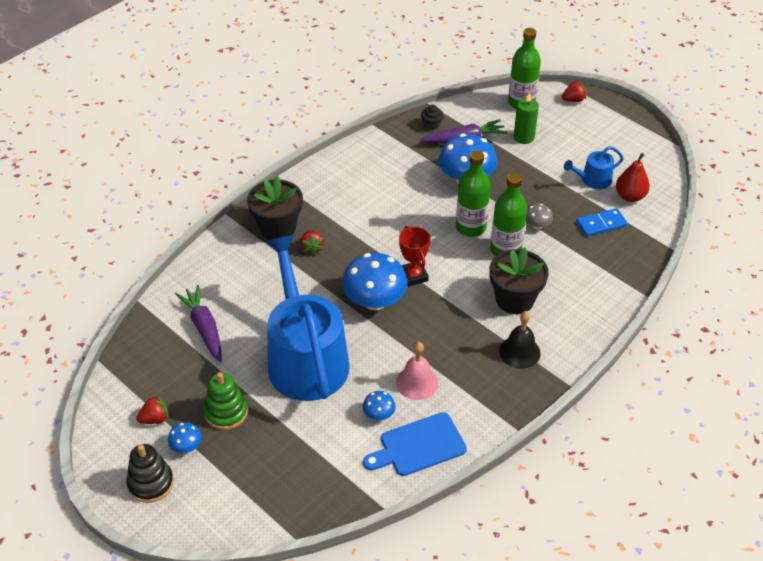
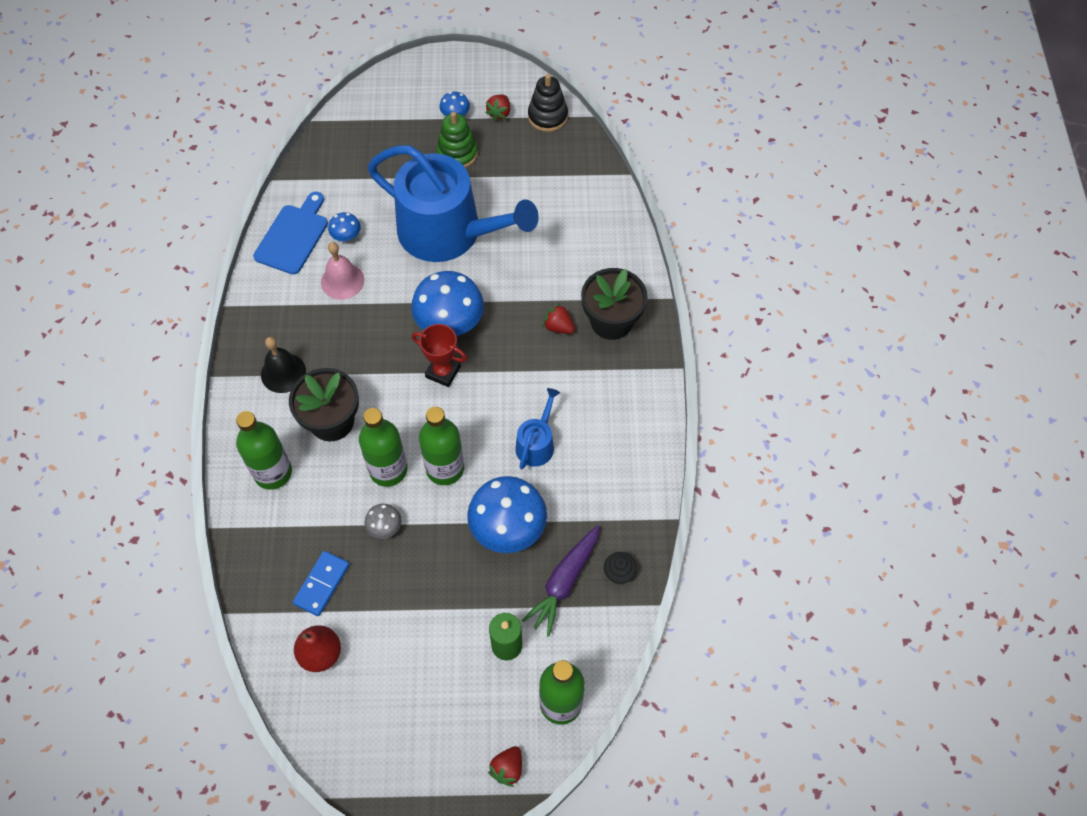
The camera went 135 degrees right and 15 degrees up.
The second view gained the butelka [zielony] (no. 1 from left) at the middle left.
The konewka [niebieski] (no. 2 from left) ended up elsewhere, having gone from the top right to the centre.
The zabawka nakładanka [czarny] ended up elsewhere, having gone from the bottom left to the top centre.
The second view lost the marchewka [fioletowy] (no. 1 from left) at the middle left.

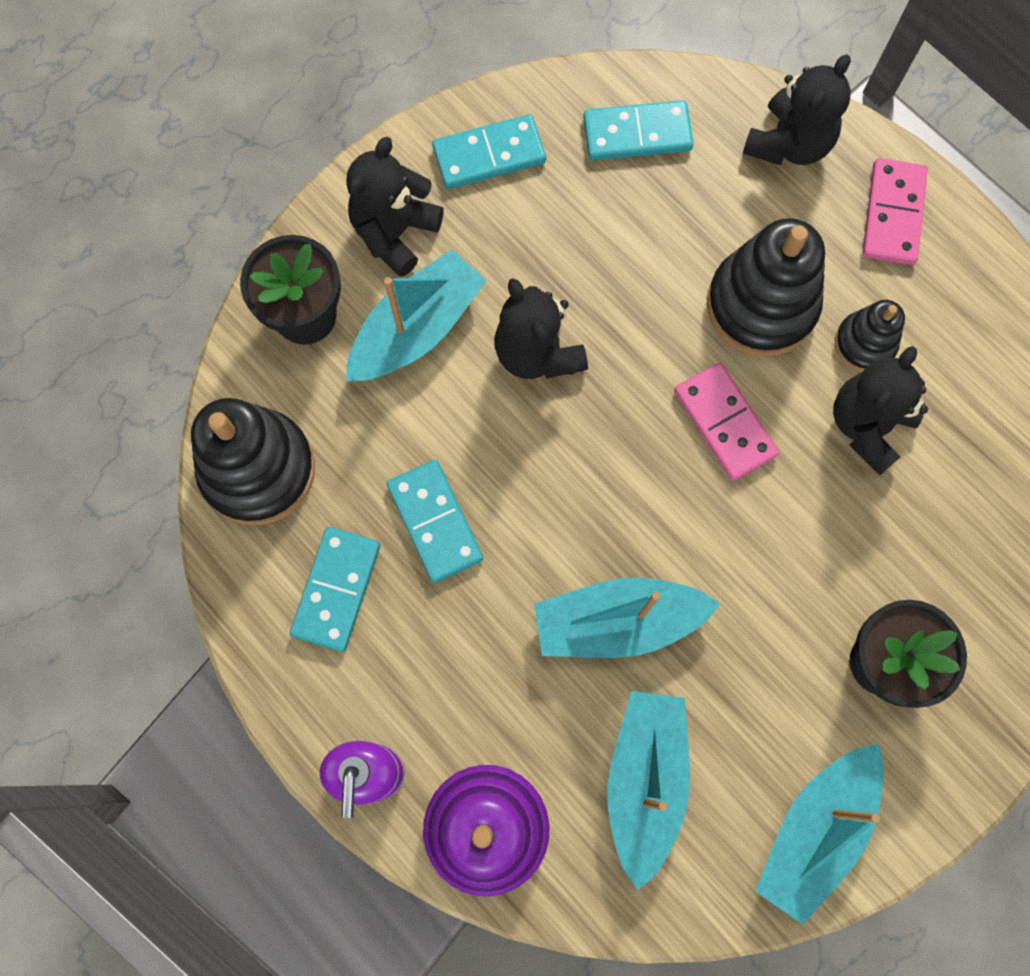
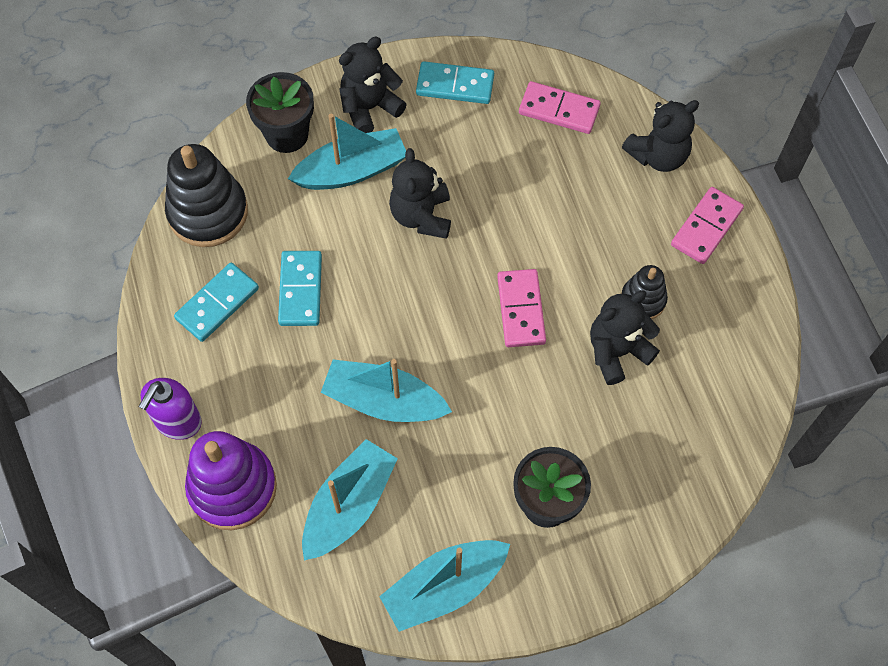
The camera went 25 degrees right and 10 degrees down.
What was the kostka domina [turkusowy] (no. 4 from left) at the top centre turned into the kostka domina [różowy] (no. 2 from left) at the top centre.
The second view lost the zabawka nakładanka [czarny] (no. 2 from left) at the top right.

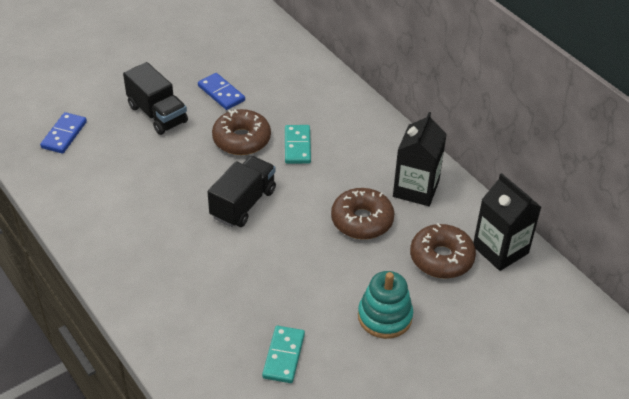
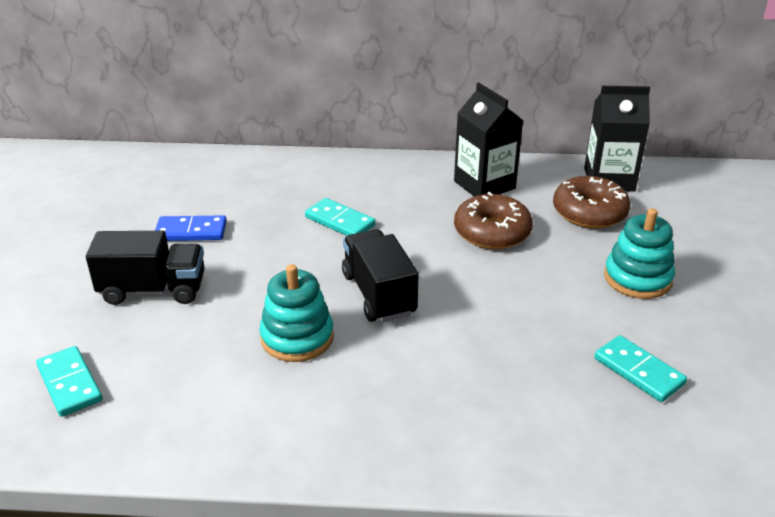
The camera went 50 degrees left and 10 degrees down.
What was the kostka domina [niebieski] (no. 1 from left) at the middle left turned into the kostka domina [turkusowy] (no. 1 from left) at the bottom left.
The second view gained the zabawka nakładanka [turkusowy] (no. 1 from left) at the centre.
The second view lost the donut [brązowy] (no. 1 from left) at the top centre.

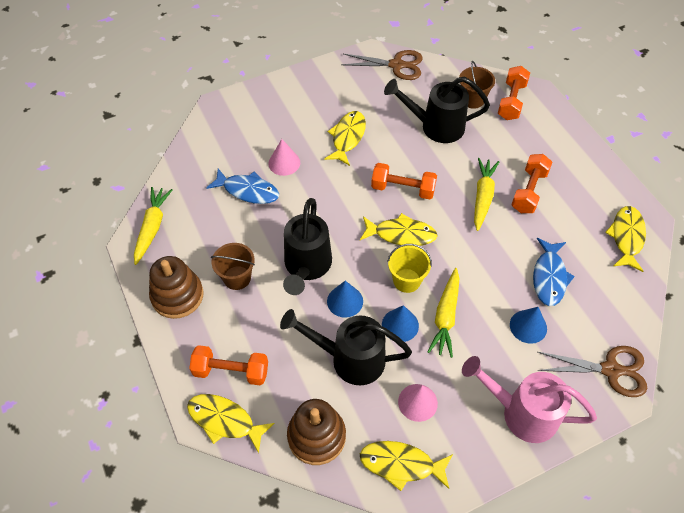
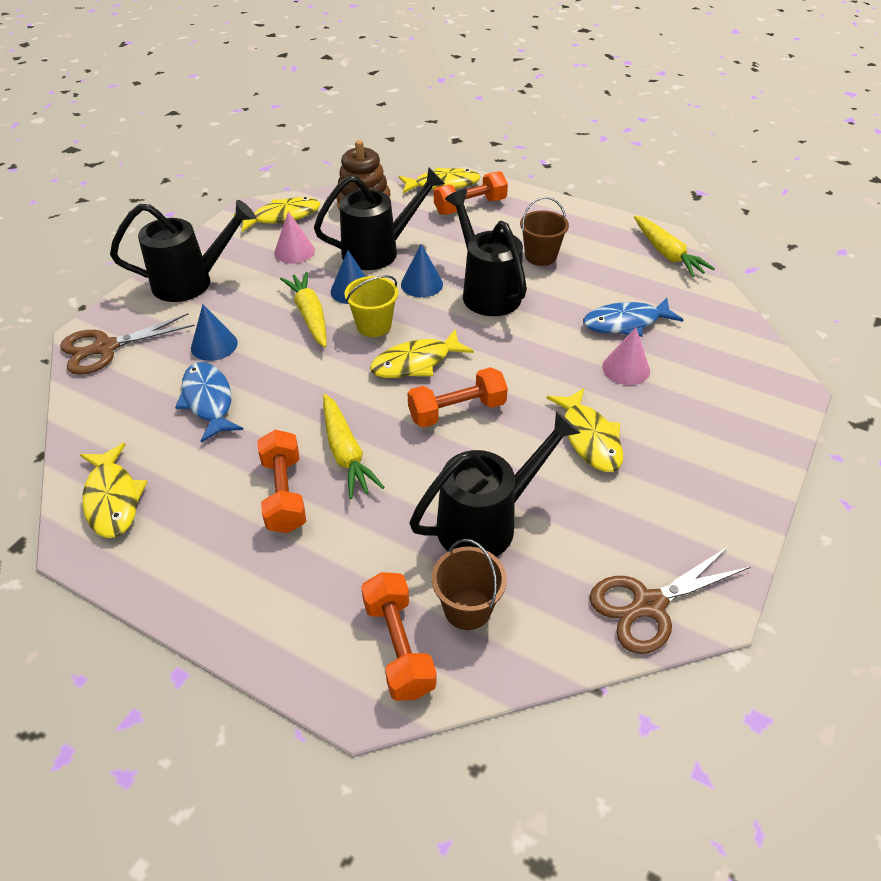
The camera went 145 degrees right and 10 degrees down.
What was the konewka [różowy] at the bottom right turned into the konewka [czarny] (no. 1 from left) at the top left.
The second view lost the zabawka nakładanka [brązowy] (no. 1 from left) at the middle left.

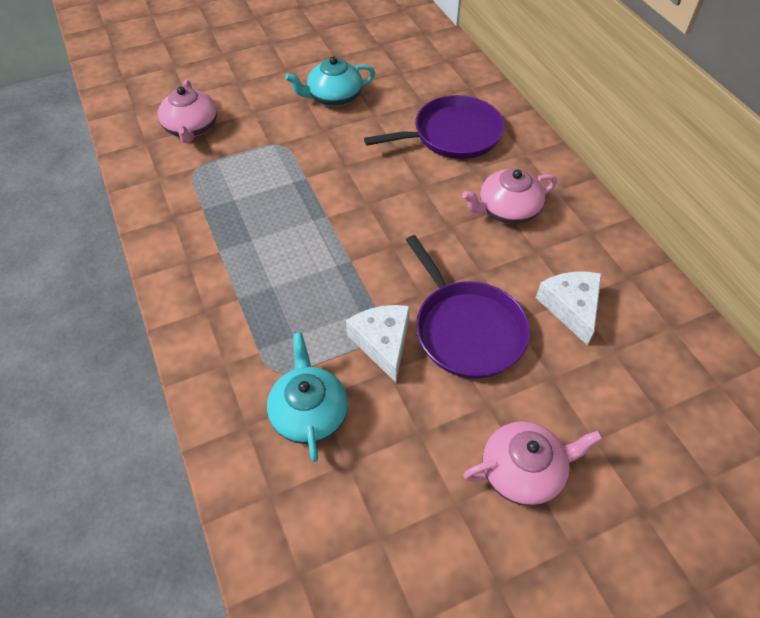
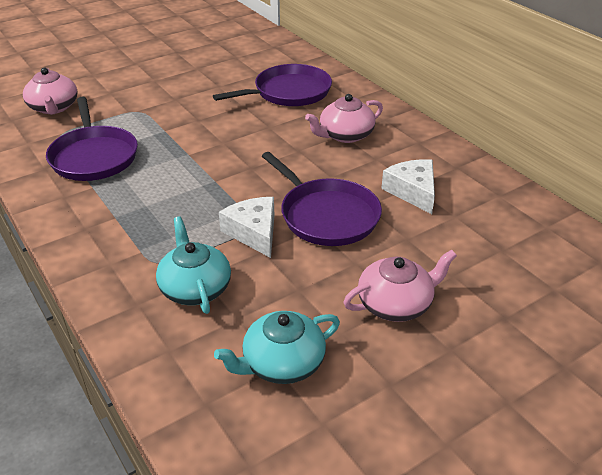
The camera went 10 degrees left and 15 degrees down.
The second view gained the patelnia [fioletowy] (no. 1 from left) at the top left.
The imbryk [turkusowy] (no. 2 from left) ended up elsewhere, having gone from the top centre to the bottom centre.

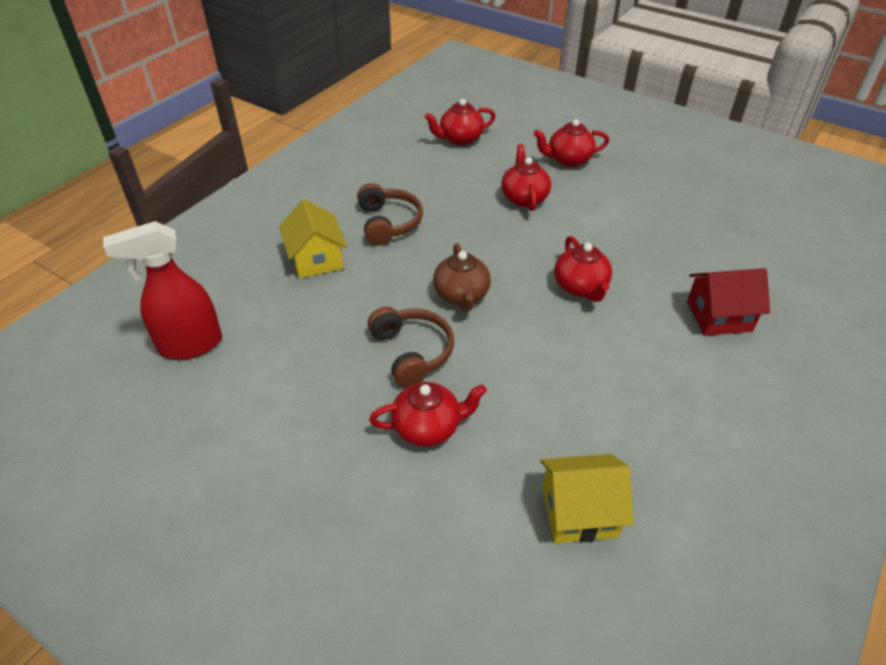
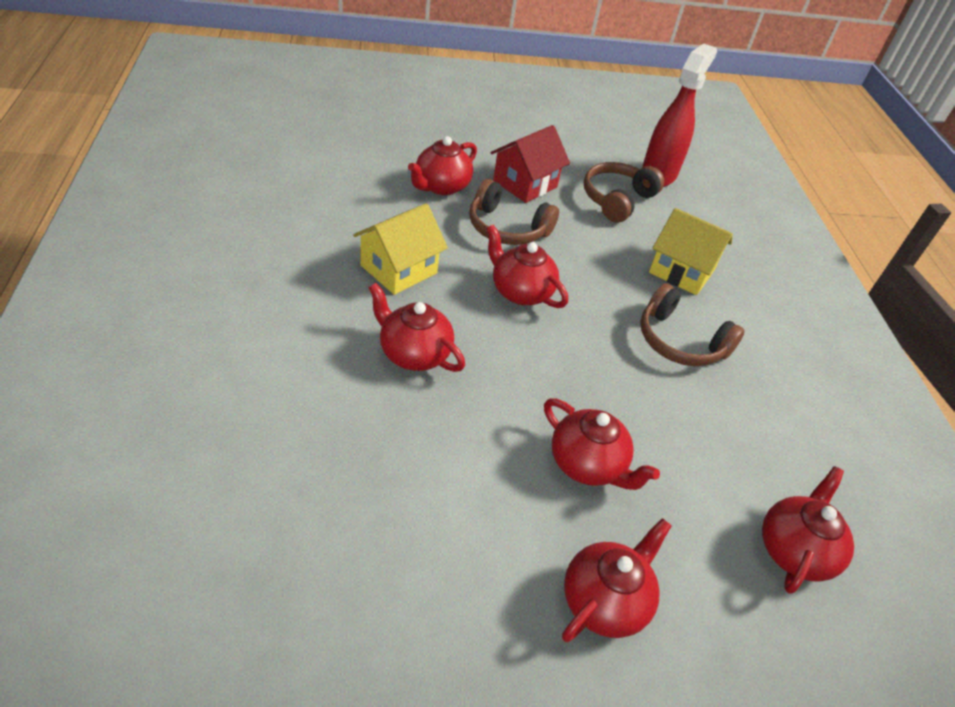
The camera went 135 degrees right and 0 degrees up.
The domek [żółty] (no. 2 from left in the first image) ended up elsewhere, having gone from the bottom centre to the centre.
What was the imbryk [brązowy] at the centre turned into the imbryk [czerwony] (no. 3 from left) at the centre.
The domek [czerwony] ended up elsewhere, having gone from the middle right to the top centre.
The second view gained the słuchawki [brązowy] (no. 2 from left) at the top centre.

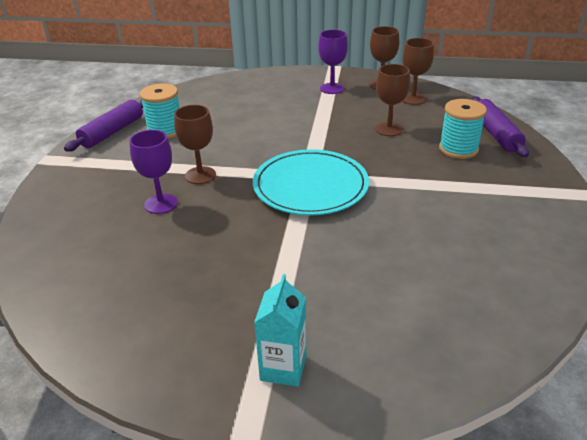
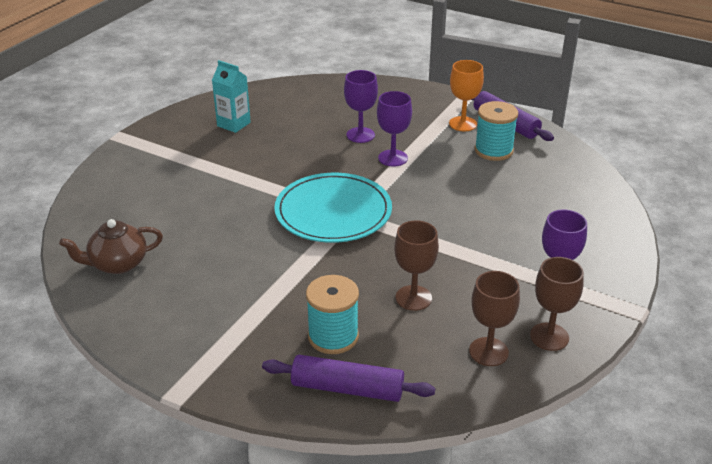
The camera went 110 degrees right and 0 degrees up.
The second view gained the imbryk [brązowy] at the middle left.
The karton mleka [turkusowy] ended up elsewhere, having gone from the bottom centre to the top left.
What was the kielich [brązowy] (no. 1 from left) at the top left turned into the kielich [fioletowy] (no. 2 from left) at the top centre.
The second view gained the kielich [pomarańczowy] at the top centre.

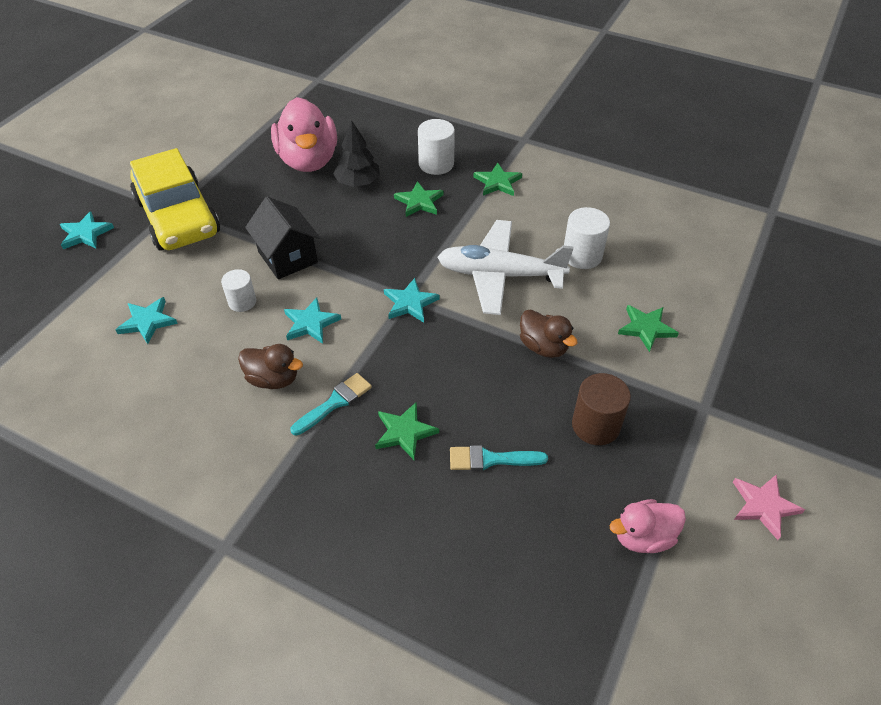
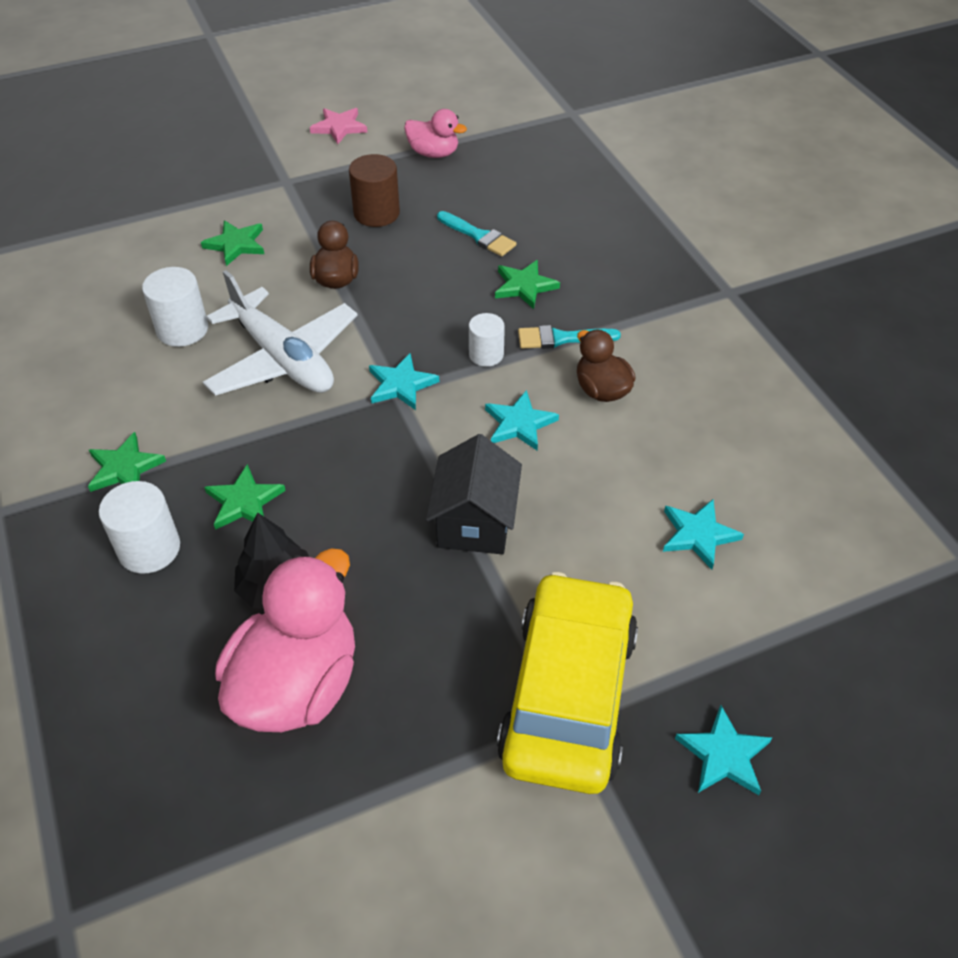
The camera went 140 degrees left and 0 degrees up.
The walec [biały] (no. 1 from left in the first image) ended up elsewhere, having gone from the middle left to the centre.

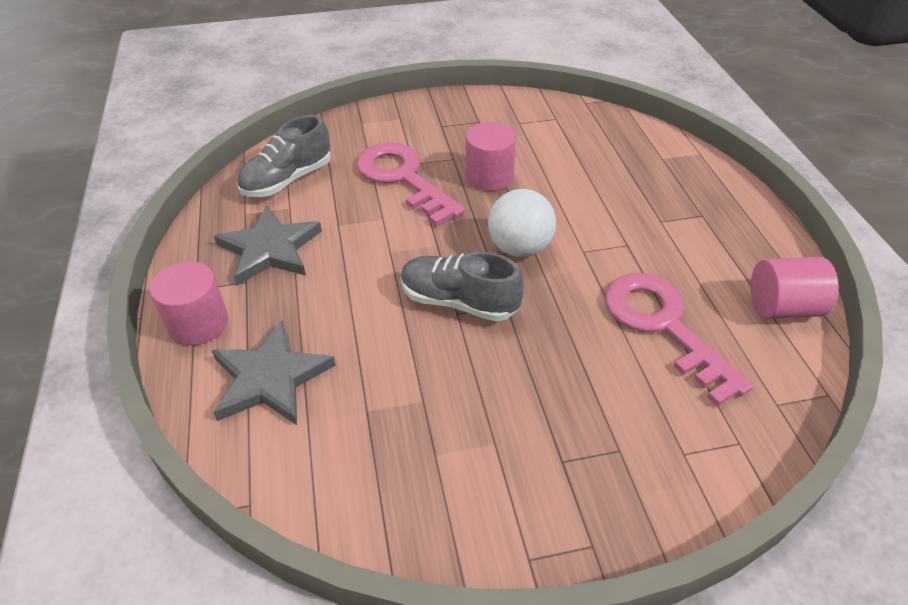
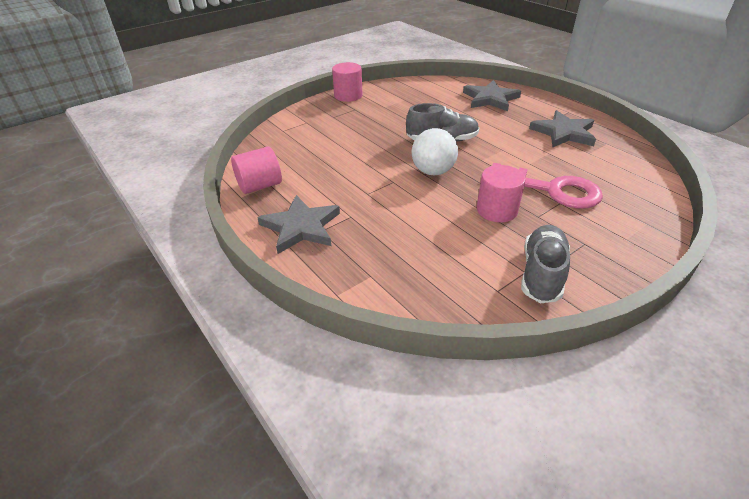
The camera went 155 degrees right and 5 degrees down.
The second view gained the gwiazda [szary] (no. 1 from left) at the centre.
The walec [różowy] (no. 1 from left in the first image) ended up elsewhere, having gone from the middle left to the top centre.
The but [szary] (no. 1 from left in the first image) ended up elsewhere, having gone from the top left to the middle right.
The second view lost the klucz [różowy] (no. 2 from left) at the middle right.

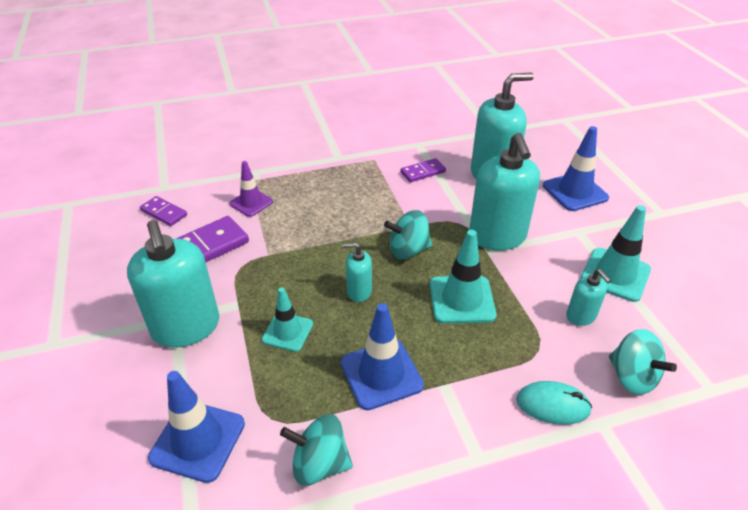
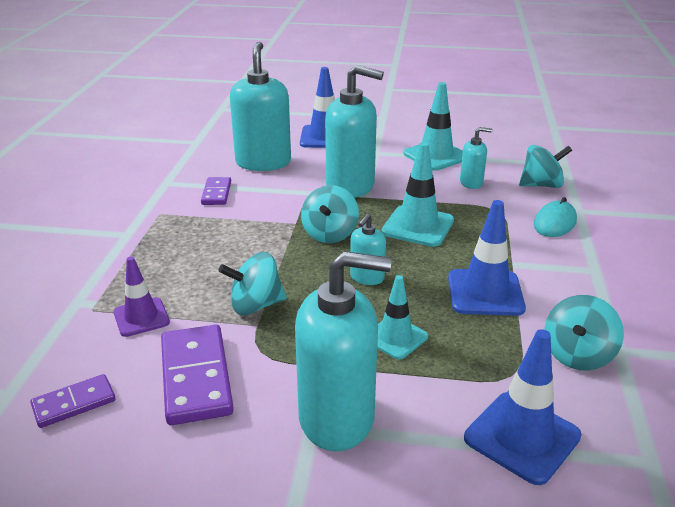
The camera went 65 degrees left and 10 degrees down.
The second view gained the bączek [turkusowy] (no. 1 from left) at the centre.

